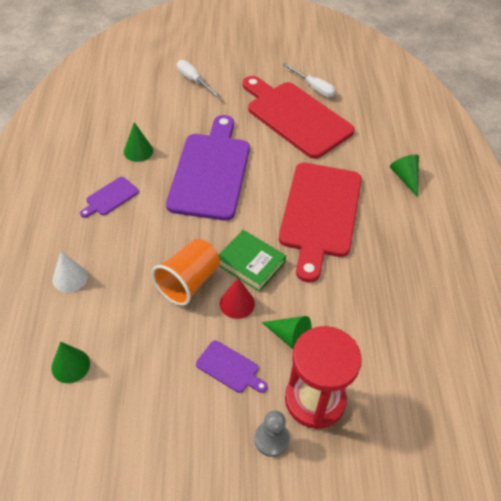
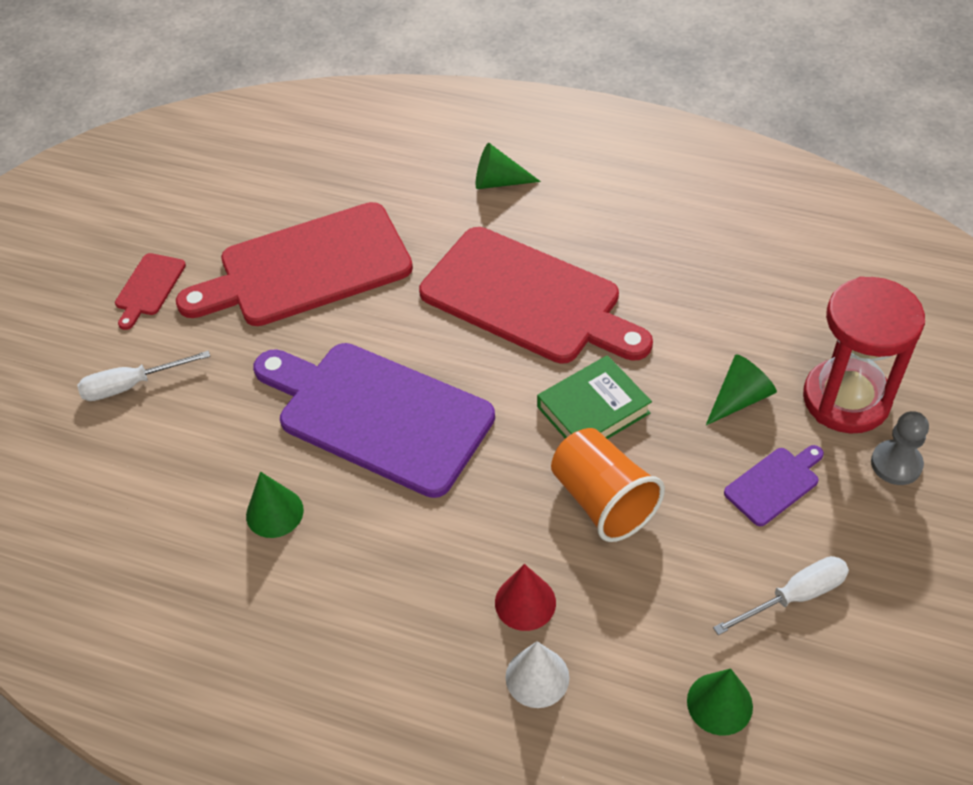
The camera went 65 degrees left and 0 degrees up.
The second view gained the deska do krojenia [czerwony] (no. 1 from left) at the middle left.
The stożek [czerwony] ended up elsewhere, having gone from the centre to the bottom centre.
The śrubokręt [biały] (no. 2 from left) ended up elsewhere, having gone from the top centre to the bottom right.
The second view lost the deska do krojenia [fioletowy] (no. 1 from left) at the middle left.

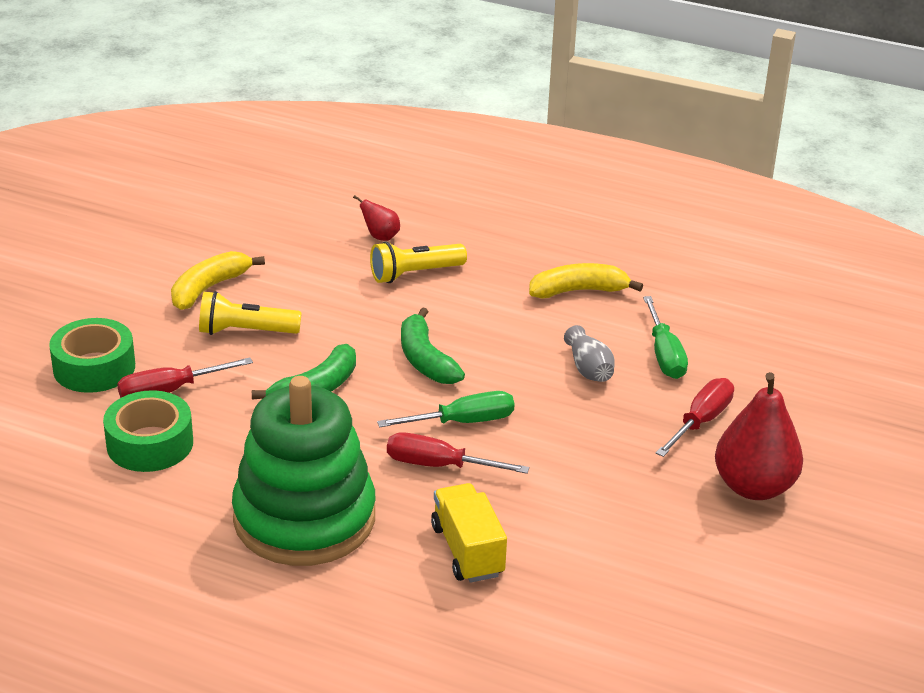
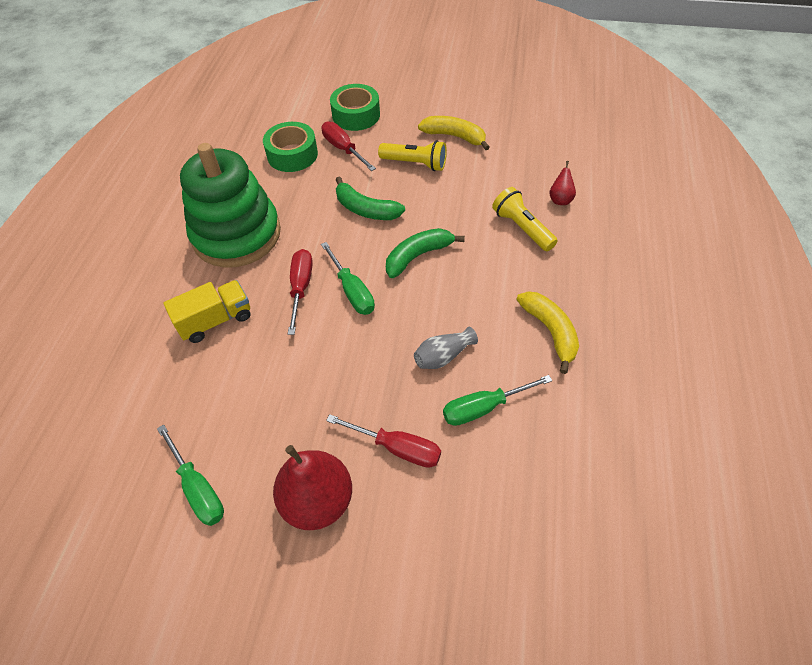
The camera went 80 degrees right and 20 degrees up.
The second view gained the śrubokręt [zielony] (no. 1 from left) at the bottom left.
The latarka [żółty] (no. 1 from left) at the middle left ended up facing another way, 120 degrees clockwise from before.

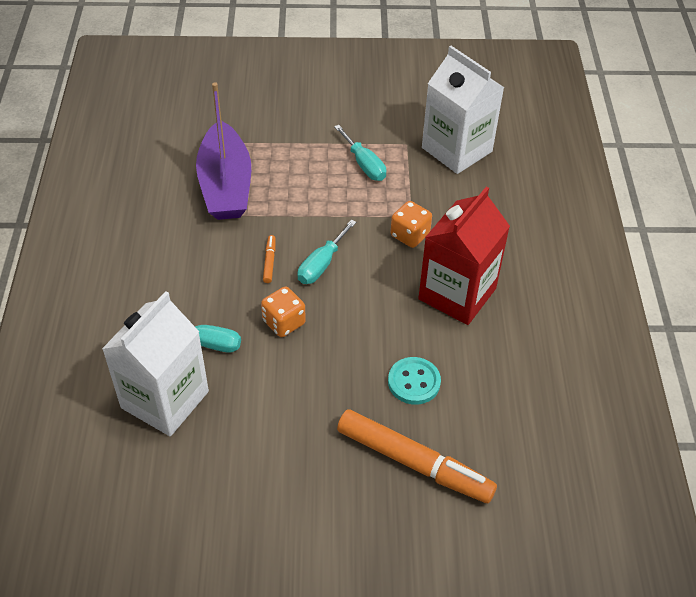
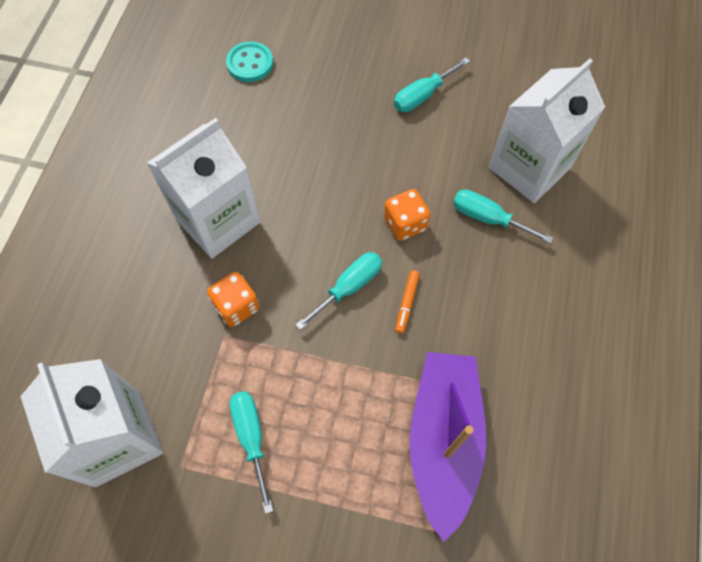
The camera went 165 degrees left and 15 degrees up.
What was the karton mleka [czerwony] at the middle right turned into the karton mleka [biały] (no. 2 from left) at the middle left.
The guzik [turkusowy] ended up elsewhere, having gone from the centre to the top centre.
The second view gained the śrubokręt [turkusowy] (no. 3 from left) at the top centre.
The second view lost the flamaster [pomarańczowy] (no. 2 from left) at the bottom centre.

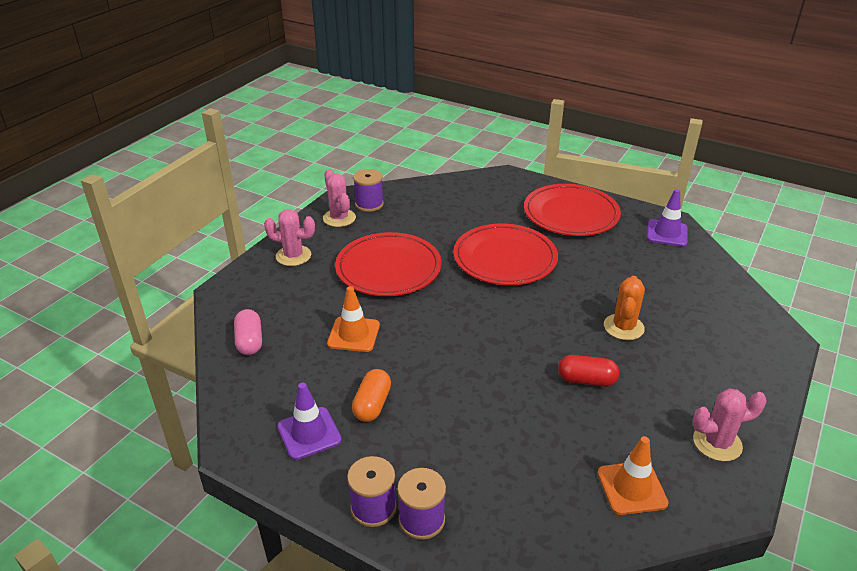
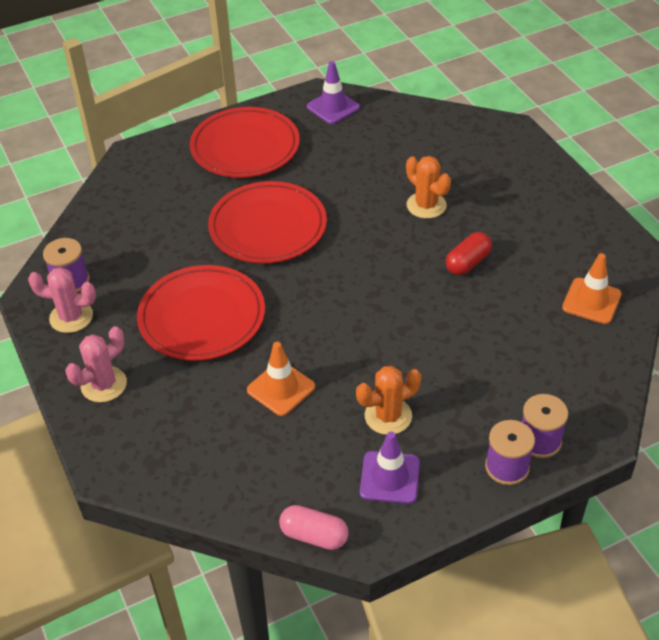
The camera went 55 degrees left and 10 degrees up.
The kapsułka [różowy] ended up elsewhere, having gone from the middle left to the bottom centre.
Where the kapsułka [pomarańczowy] stood at the bottom centre, the kaktus [pomarańczowy] (no. 1 from left) came to stand at the centre.
The second view lost the kaktus [różowy] (no. 3 from left) at the bottom right.

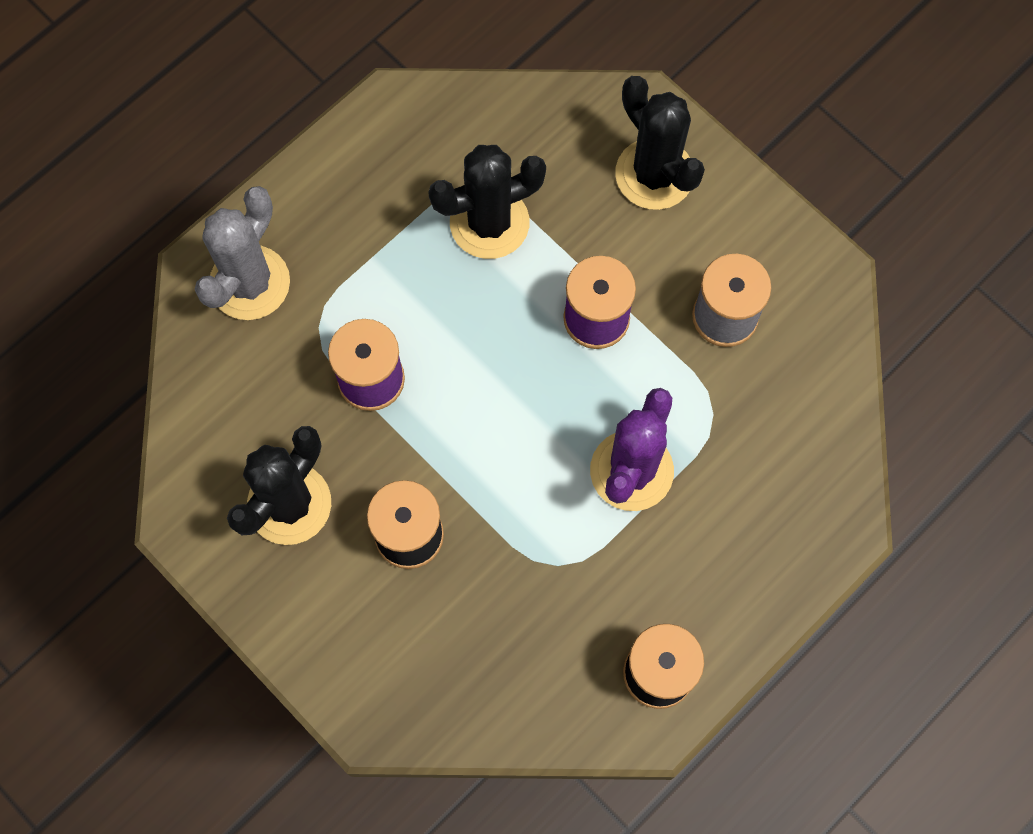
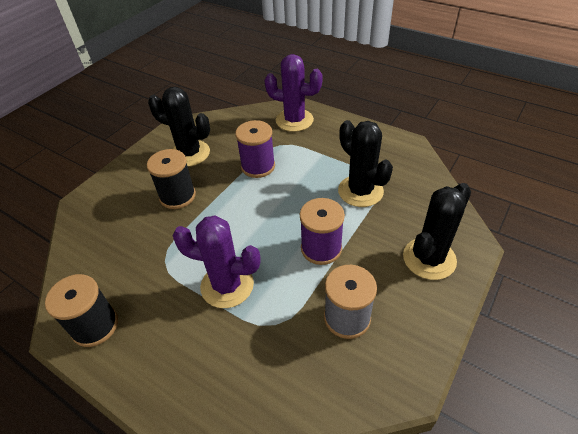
The camera went 80 degrees right and 25 degrees down.
What was the kaktus [szary] at the top left turned into the kaktus [fioletowy] (no. 2 from left) at the top centre.

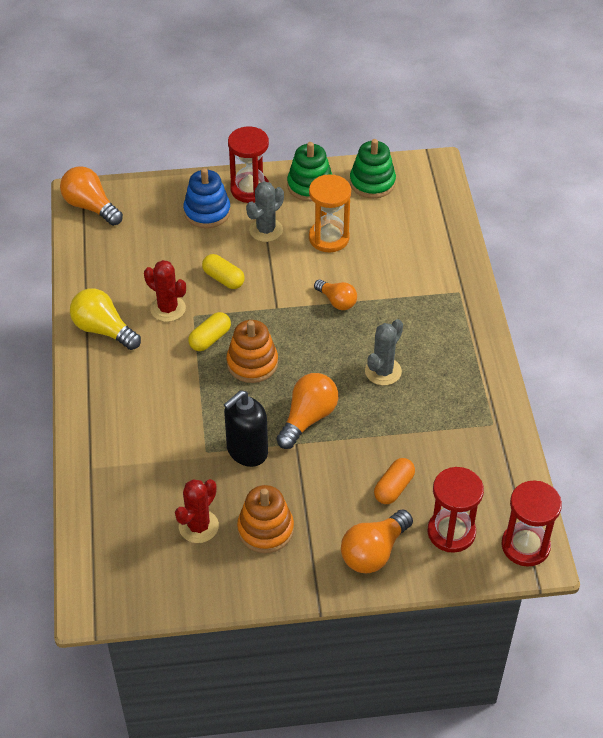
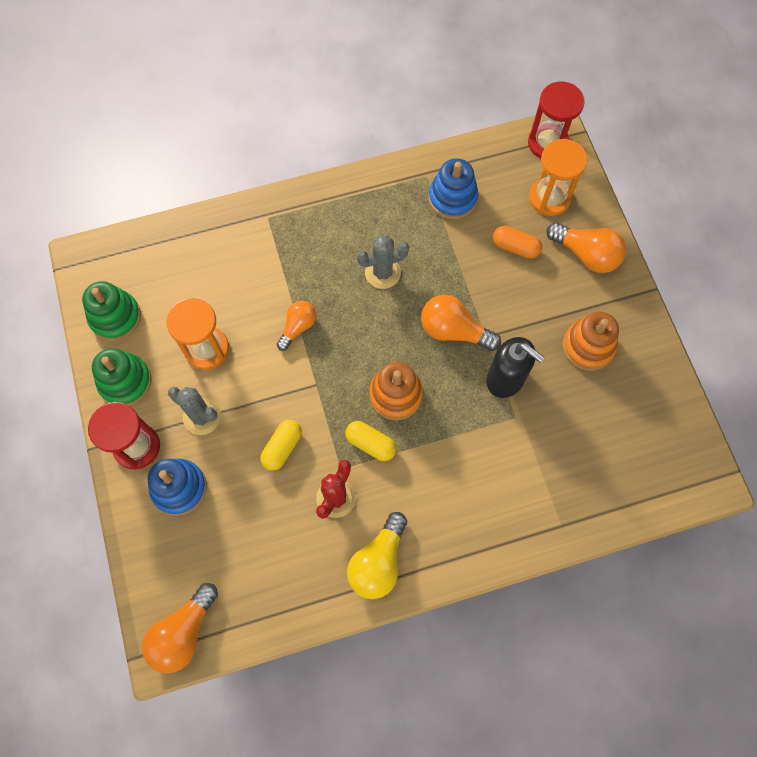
The camera went 100 degrees left and 20 degrees up.
The kaktus [szary] (no. 2 from left) at the centre ended up facing another way, 45 degrees counterclockwise from before.
The second view gained the zabawka nakładanka [niebieski] (no. 2 from left) at the top centre.
What was the klepsydra [czerwony] (no. 2 from left) at the bottom right turned into the klepsydra [pomarańczowy] (no. 2 from left) at the top right.
The second view lost the kaktus [czerwony] (no. 2 from left) at the bottom left.

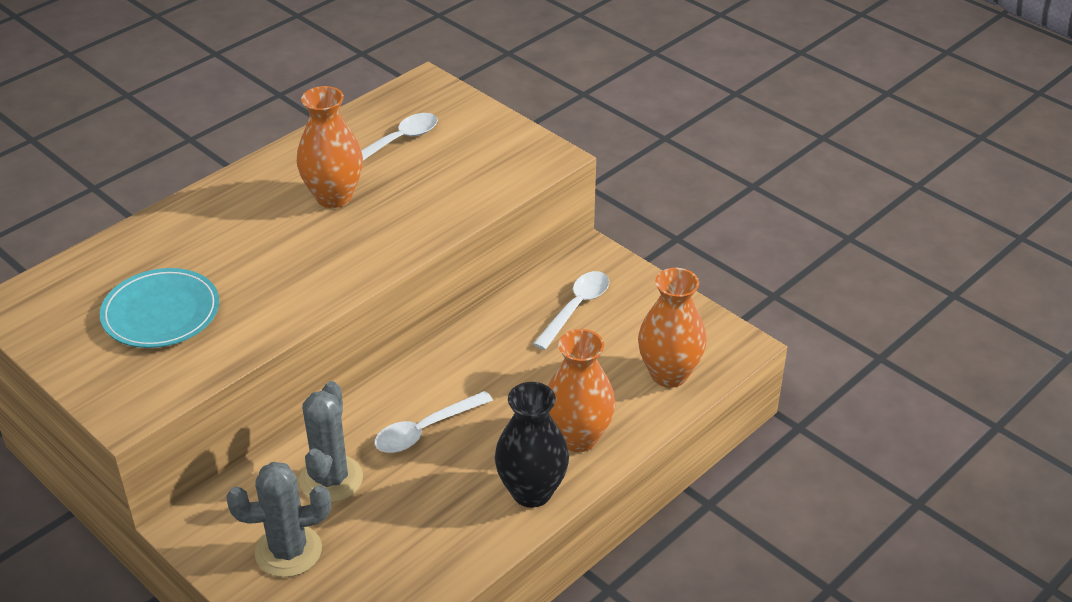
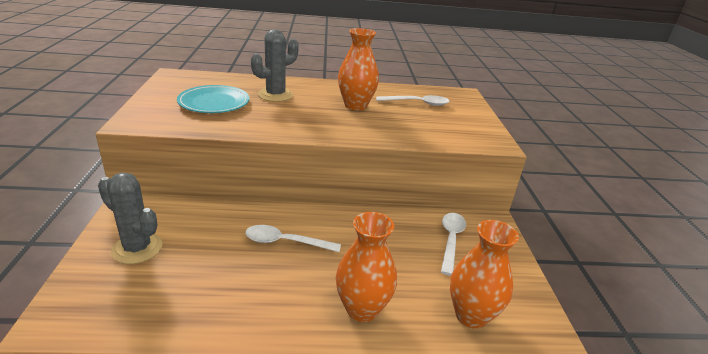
The camera went 40 degrees right and 10 degrees down.
The kaktus [szary] (no. 2 from left) ended up elsewhere, having gone from the bottom left to the top centre.
The łyżka [biały] (no. 3 from left) at the centre ended up facing another way, 60 degrees counterclockwise from before.
The second view lost the wazon [czarny] at the bottom centre.

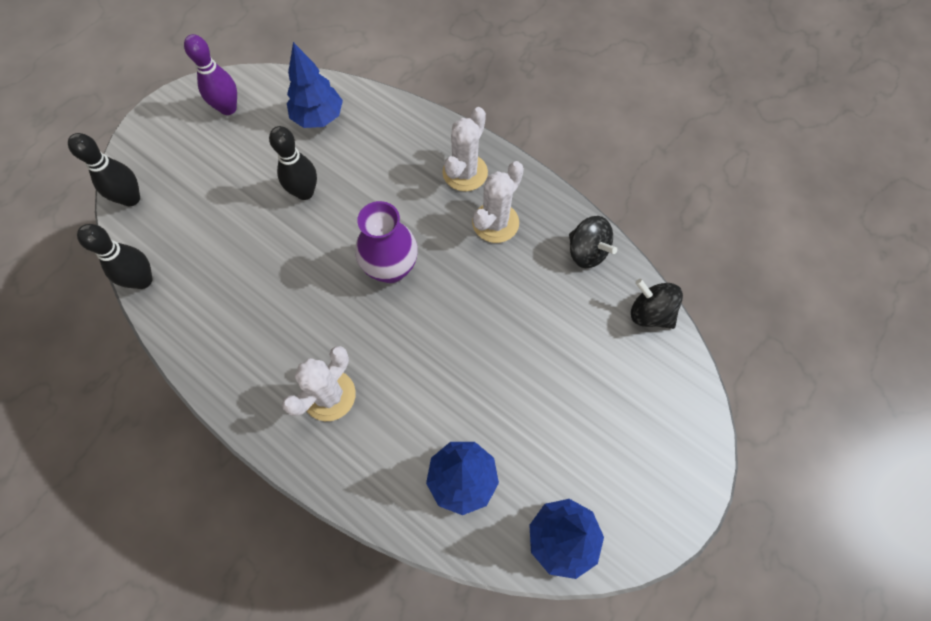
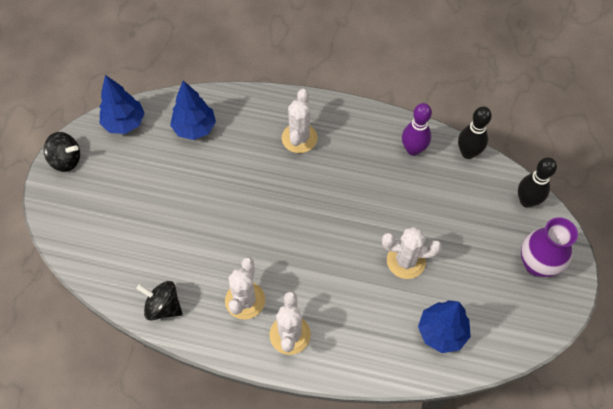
The camera went 155 degrees right and 5 degrees down.
The bączek [czarny] (no. 2 from left in the first image) ended up elsewhere, having gone from the middle right to the middle left.
Where the kręgiel [czarny] (no. 3 from left) stood at the top left, the kaktus [biały] (no. 4 from left) came to stand at the middle right.
The kręgiel [fioletowy] ended up elsewhere, having gone from the top left to the top right.
The wazon [fioletowy] ended up elsewhere, having gone from the centre to the middle right.

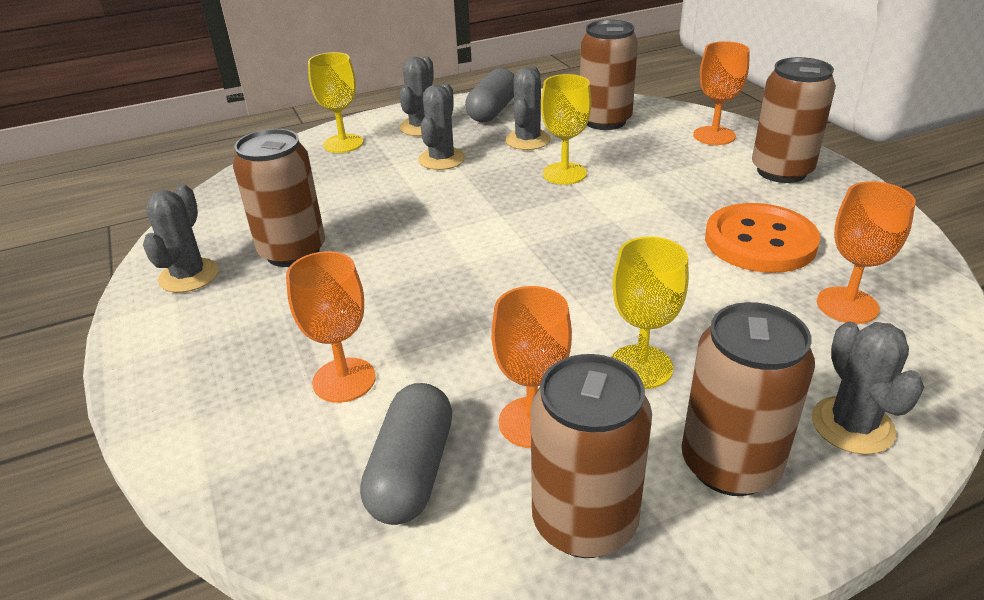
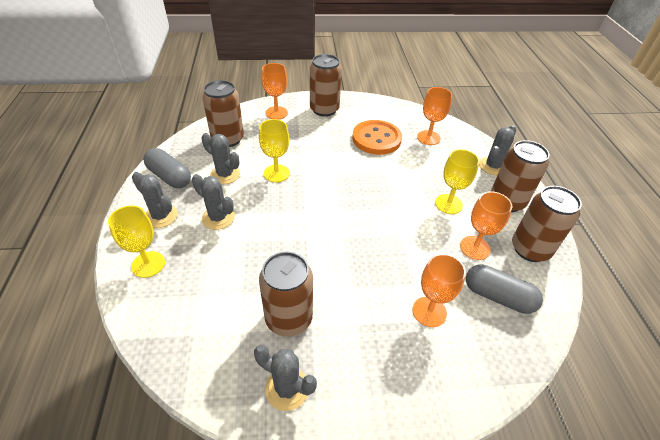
The camera went 75 degrees left and 10 degrees up.
The kaktus [szary] (no. 5 from left) at the middle right ended up facing another way, 60 degrees counterclockwise from before.

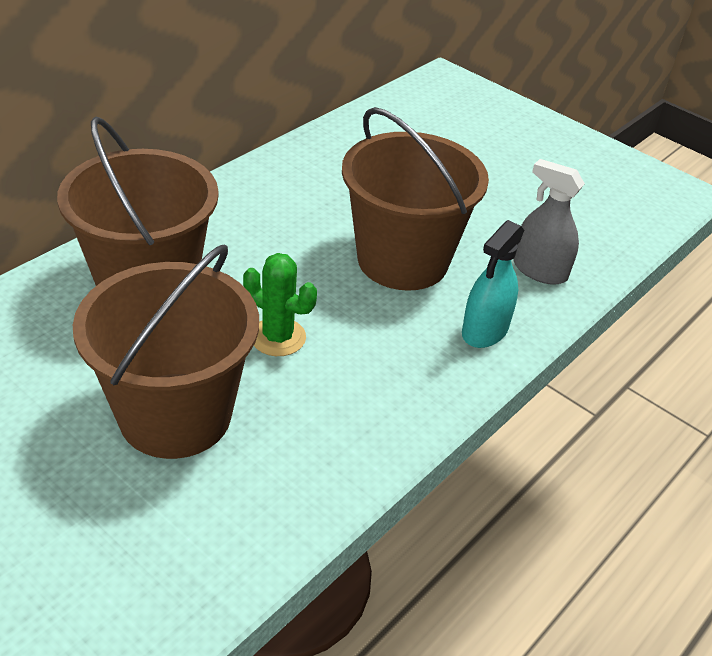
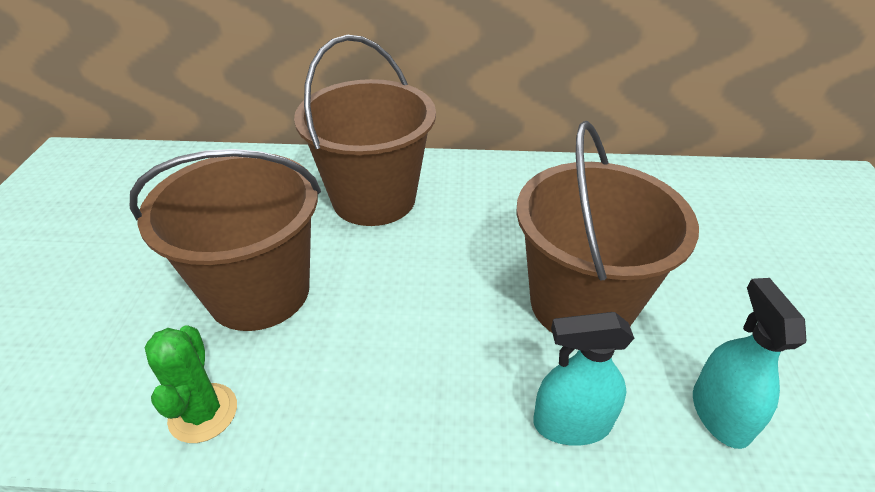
The camera went 55 degrees right and 0 degrees up.
The kaktus [zielony] ended up elsewhere, having gone from the centre to the bottom left.
What was the spryskiwacz [szary] at the middle right turned into the spryskiwacz [turkusowy] (no. 2 from left) at the bottom right.

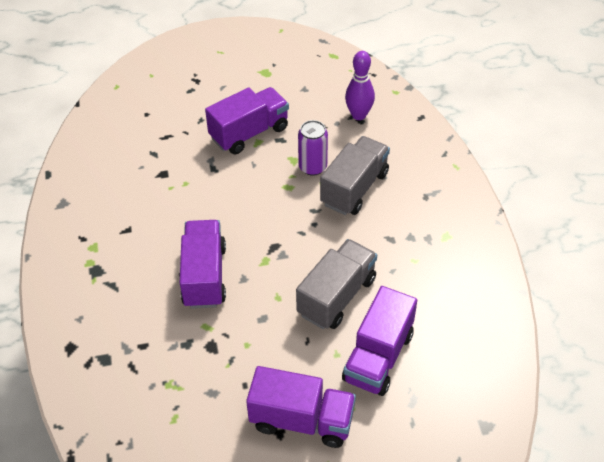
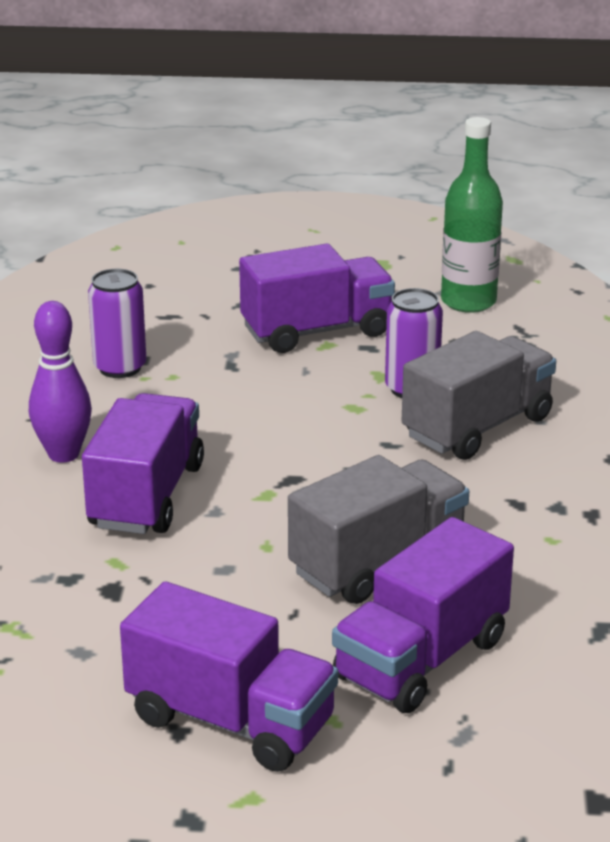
The camera went 15 degrees right and 20 degrees down.
The kręgiel [fioletowy] ended up elsewhere, having gone from the top centre to the middle left.
The second view gained the puszka [fioletowy] (no. 1 from left) at the middle left.
The second view gained the butelka [zielony] at the top right.

